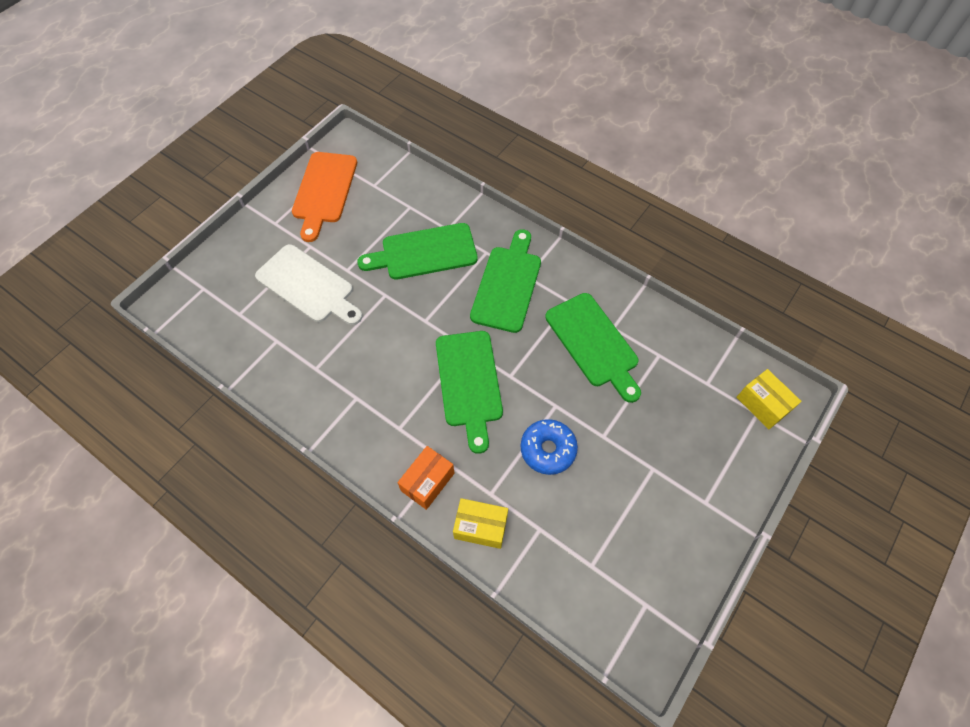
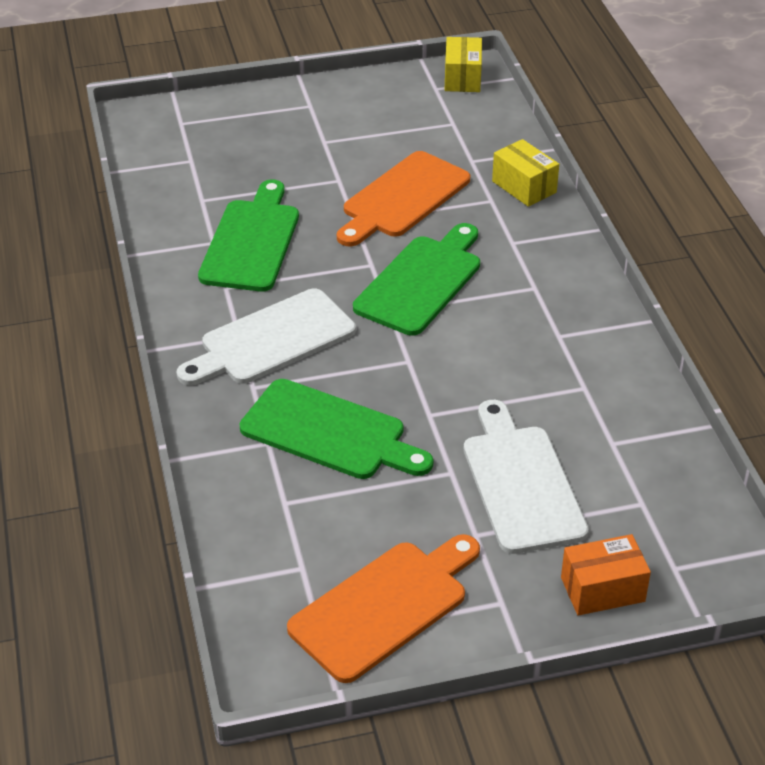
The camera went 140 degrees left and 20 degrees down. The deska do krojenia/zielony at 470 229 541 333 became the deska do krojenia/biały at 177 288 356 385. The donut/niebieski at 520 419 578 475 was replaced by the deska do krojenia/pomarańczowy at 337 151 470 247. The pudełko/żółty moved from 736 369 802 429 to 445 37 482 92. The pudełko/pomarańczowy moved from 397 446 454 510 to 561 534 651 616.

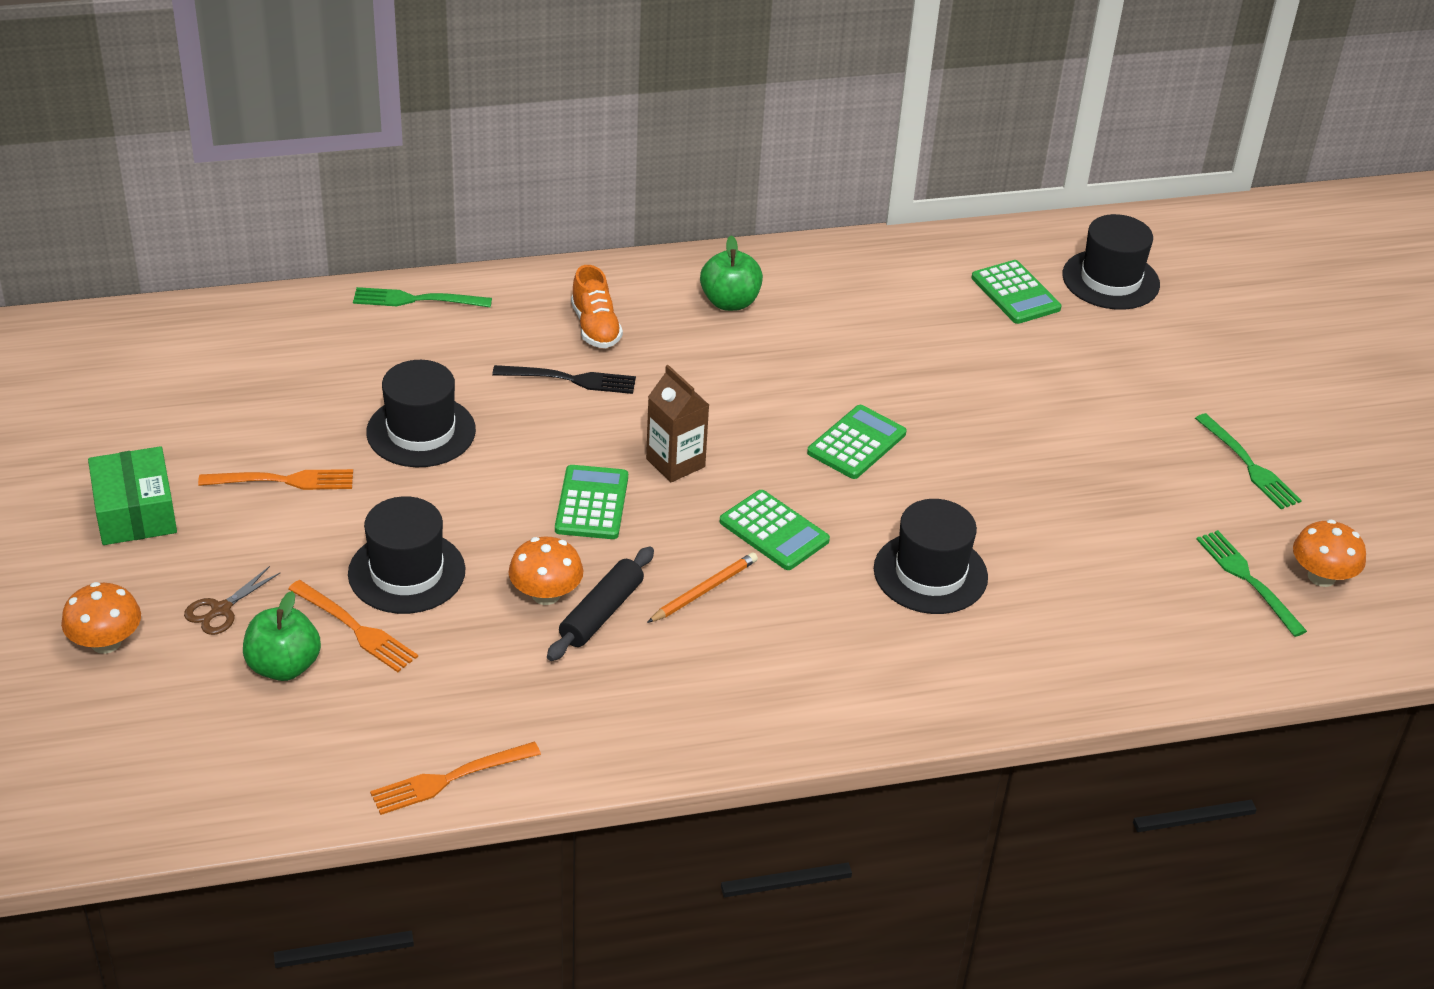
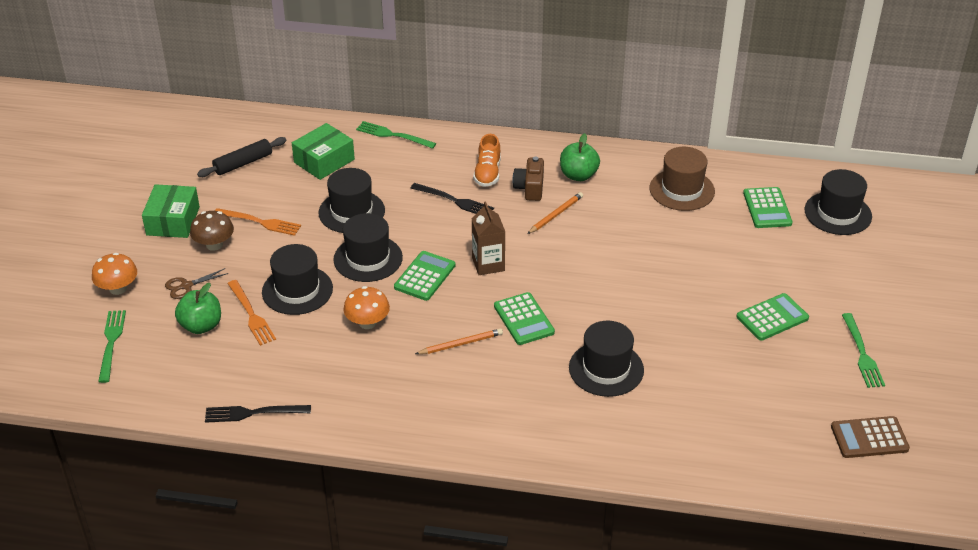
The camera went 25 degrees right and 0 degrees up. The widelec/zielony moved from 1196 530 1307 637 to 98 310 126 383. The grzyb/brązowy at 190 211 234 251 appeared. The wałek do ciasta/czarny moved from 547 547 654 661 to 197 137 286 177. The widelec/pomarańczowy at 370 742 541 815 became the widelec/czarny at 205 405 311 423. The pudełko/zielony at 292 123 355 180 appeared. The kapelusz/czarny at 333 213 403 282 appeared. The aparat fotograficzny/brązowy at 512 156 544 201 appeared. The ołówek/pomarańczowy at 527 192 583 234 appeared. The kapelusz/brązowy at 649 147 715 211 appeared. The kalkulator/zielony moved from 807 405 907 479 to 737 293 809 341. The grzyb/pomarańczowy at 1293 519 1366 587 was replaced by the kalkulator/brązowy at 831 416 910 458.

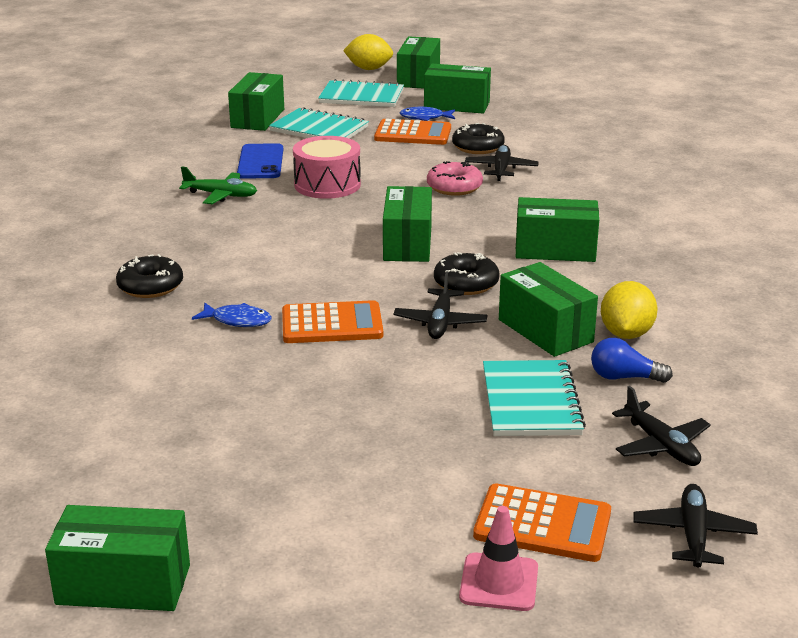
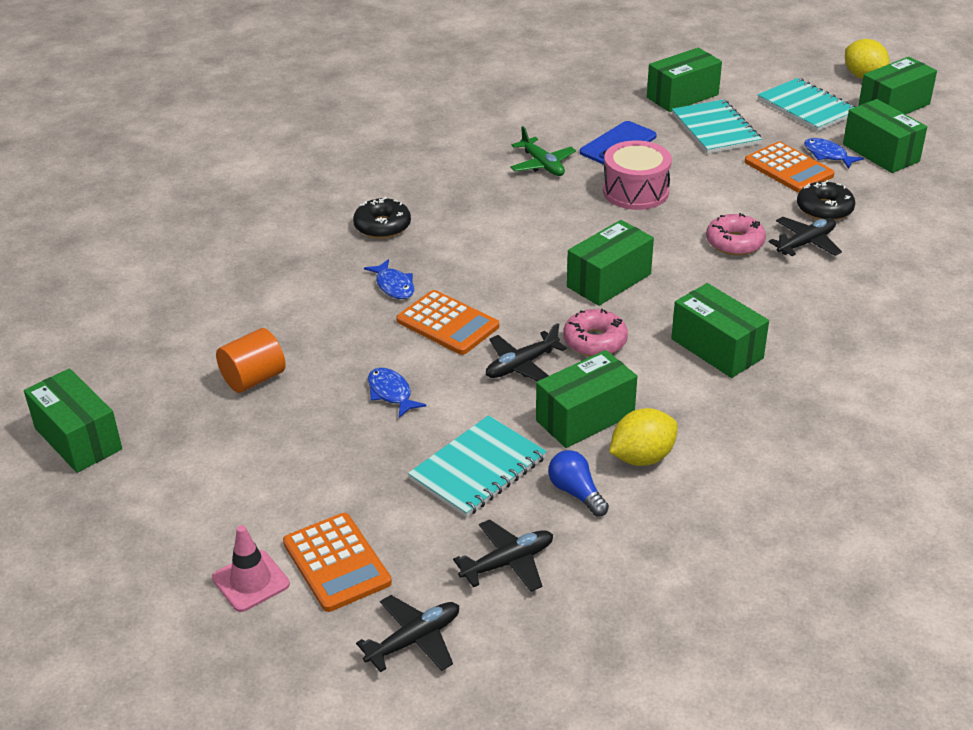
The camera went 45 degrees right and 10 degrees up. The walec/pomarańczowy at 216 328 286 393 appeared. The ryba/niebieski at 368 368 426 418 appeared. The samolot/czarny at 612 386 711 466 turned 135 degrees counterclockwise. The pudełko/zielony at 499 262 598 357 turned 45 degrees clockwise. The donut/czarny at 434 252 500 295 became the donut/różowy at 563 309 628 356.

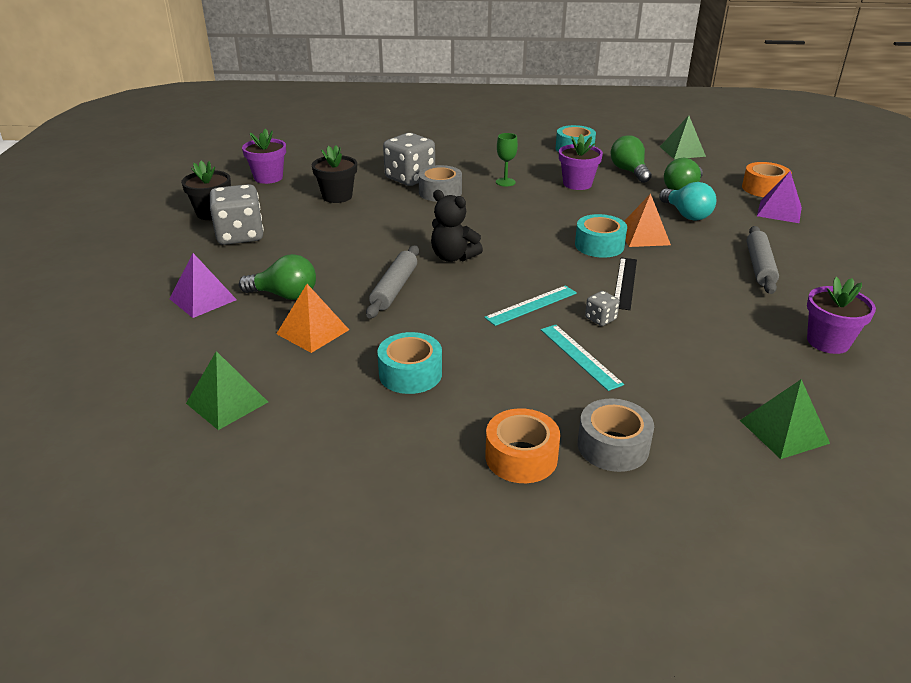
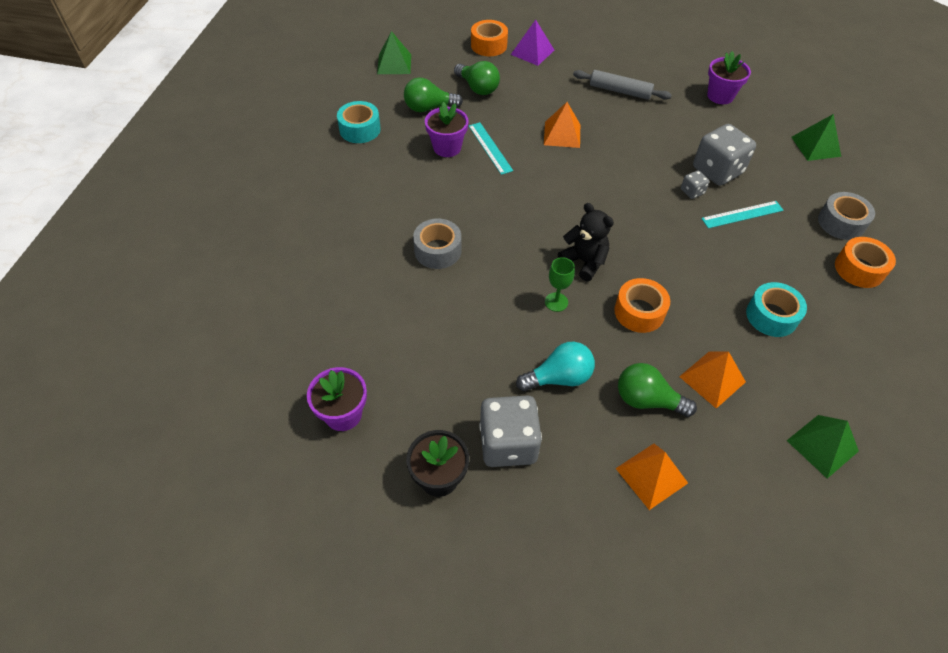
The camera went 80 degrees left and 20 degrees up. The linijka/turkusowy moved from 484 285 577 326 to 469 122 513 175. The żarówka/turkusowy moved from 659 182 716 221 to 516 342 595 392. The kielich/zielony moved from 496 133 518 187 to 545 257 575 312. The miś/czarny at 431 190 483 262 turned 90 degrees counterclockwise. The wałek do ciasta/szary at 366 245 419 318 was replaced by the taśma klejąca/pomarańczowy at 614 278 670 333. The piramida/fioletowy at 169 253 237 318 became the piramida/pomarańczowy at 615 444 688 510. The żarówka/zielony at 239 254 316 300 turned 90 degrees counterclockwise. The kostka do gry/szary moved from 383 133 435 186 to 693 124 756 186. The doniczka/czarny at 312 145 357 203 disappeared. The taśma klejąca/turkusowy at 575 214 627 258 disappeared. The linijka/czarny at 614 258 637 310 disappeared.

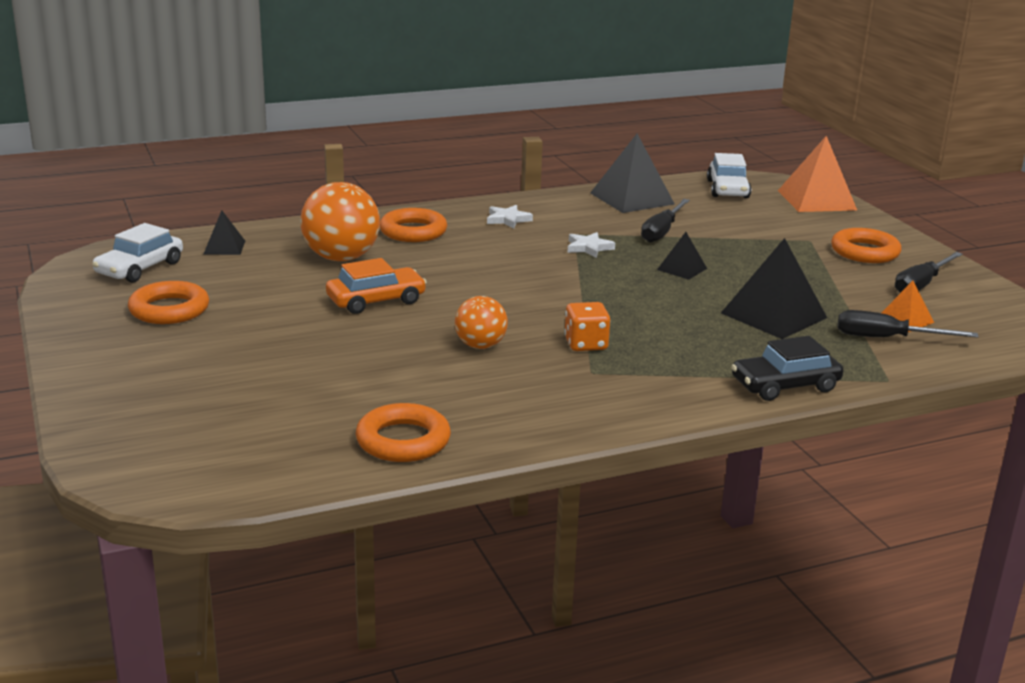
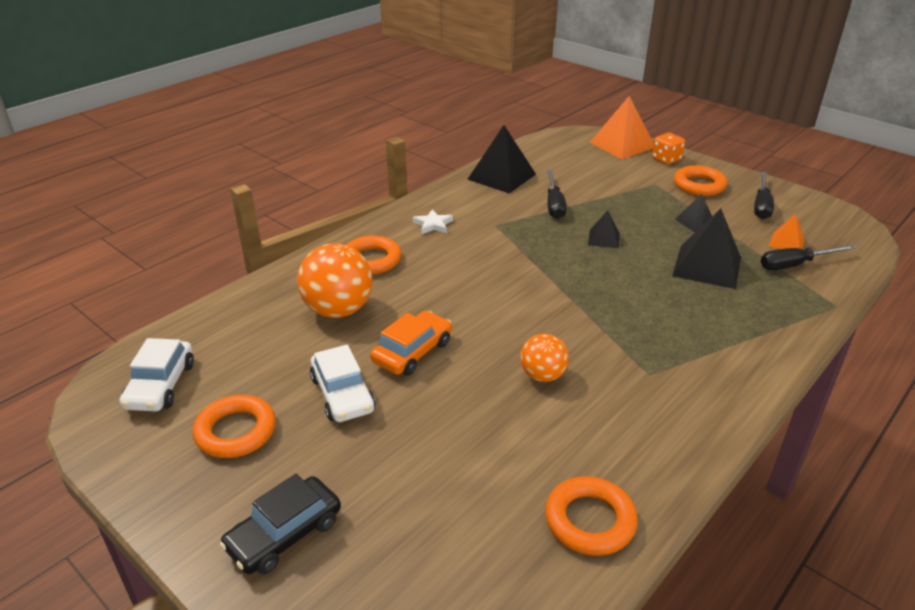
The camera went 25 degrees left and 10 degrees up. The samochód/czarny moved from 731 336 844 401 to 219 474 341 575. The samochód/biały moved from 707 153 751 198 to 310 344 375 422. The kostka do gry/pomarańczowy moved from 564 302 611 351 to 652 133 685 164. The piramida/czarny moved from 204 210 245 255 to 675 194 712 232. The gwiazda/biały at 568 232 615 258 disappeared.

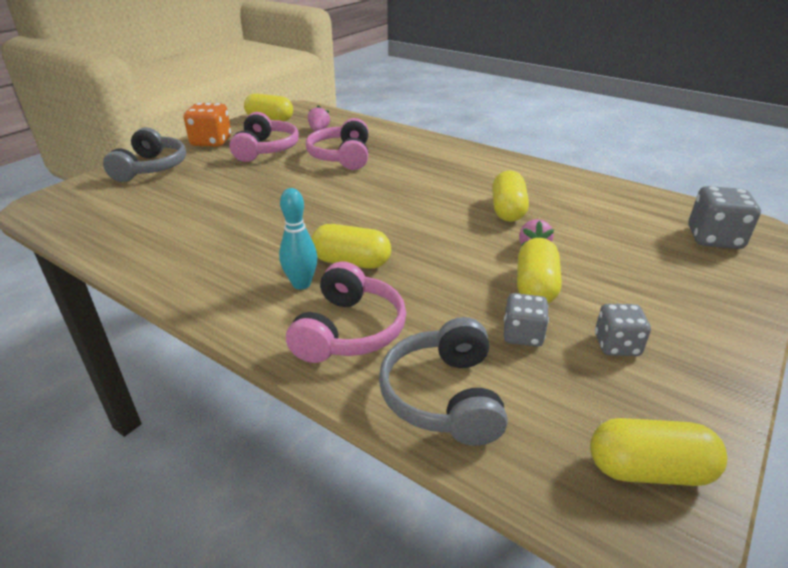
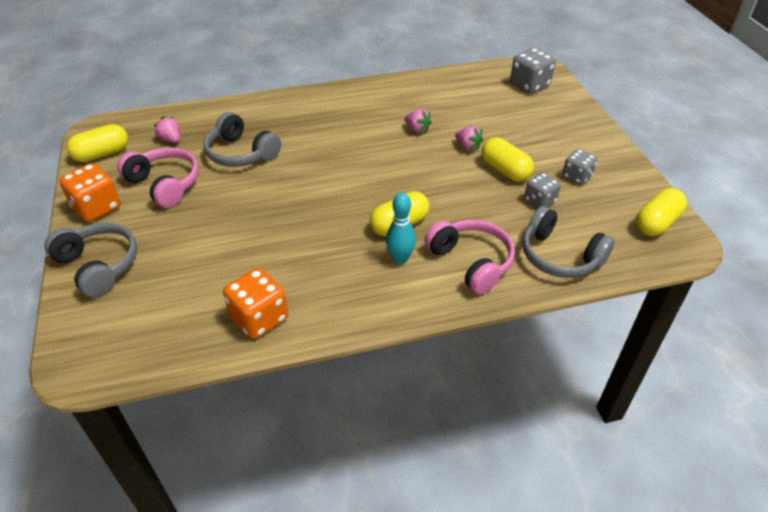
The camera went 50 degrees left and 10 degrees up. The słuchawki/różowy at 306 118 368 170 became the słuchawki/szary at 204 112 281 167. The kostka do gry/pomarańczowy at 223 268 288 339 appeared. The kapsułka/żółty at 492 170 529 222 was replaced by the truskawka/różowy at 405 109 432 133.

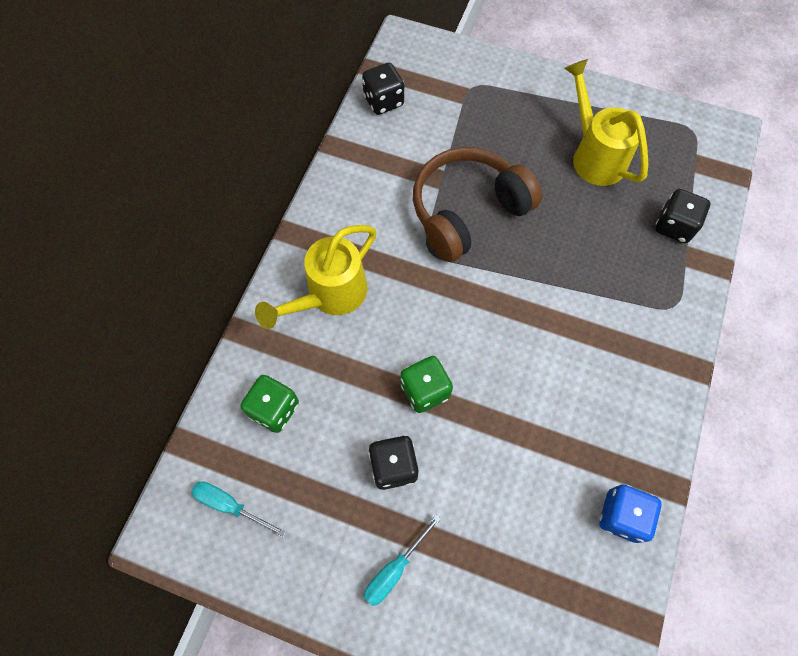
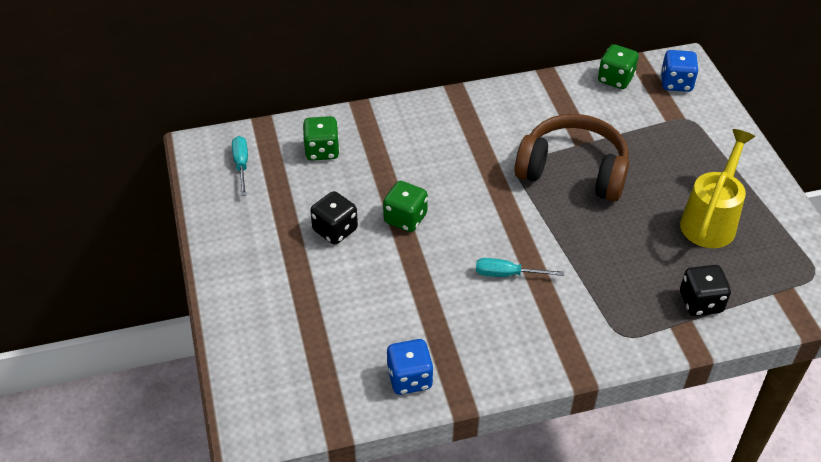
The camera went 55 degrees right and 20 degrees down. The śrubokręt/turkusowy moved from 364 515 441 606 to 476 258 564 277. The kostka do gry/czarny at 362 63 404 115 became the kostka do gry/zielony at 598 44 639 89. The kostka do gry/niebieski at 661 50 699 92 appeared. The konewka/żółty at 255 225 376 329 disappeared.

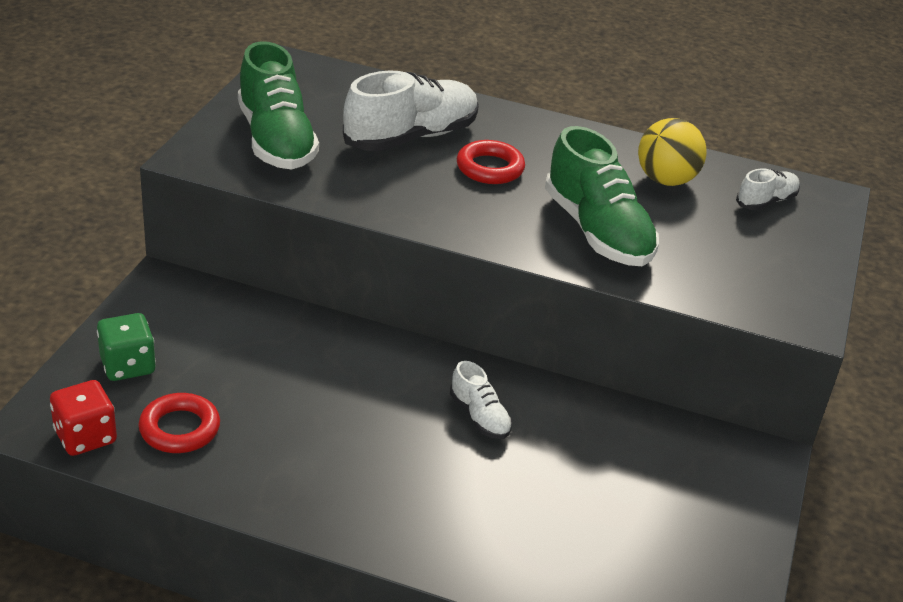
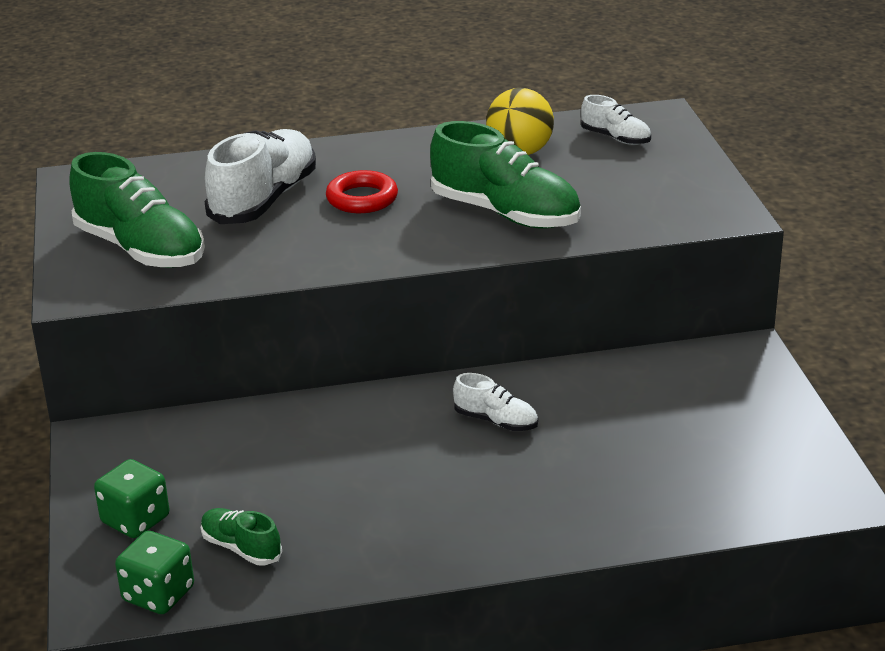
The camera went 25 degrees left and 5 degrees down. The kostka do gry/czerwony at 50 380 117 456 became the kostka do gry/zielony at 115 531 194 614. The pierścień/czerwony at 138 393 220 453 was replaced by the but/zielony at 201 508 282 565. The but/biały at 736 168 800 210 turned 105 degrees clockwise.

